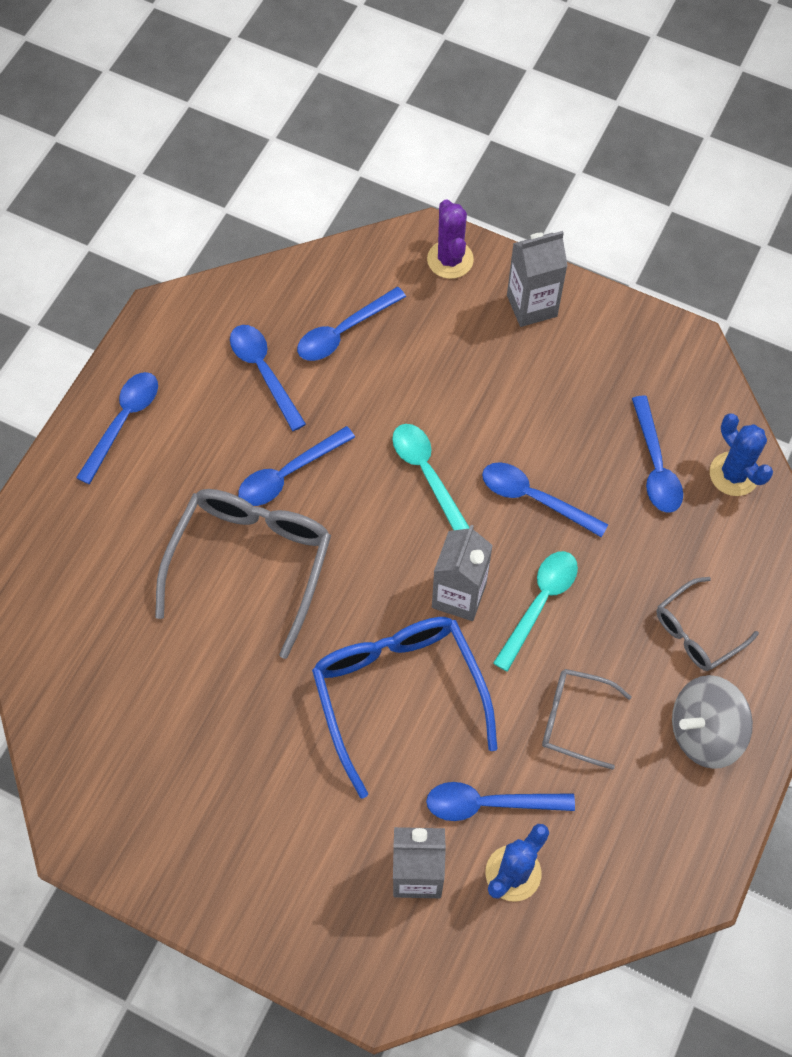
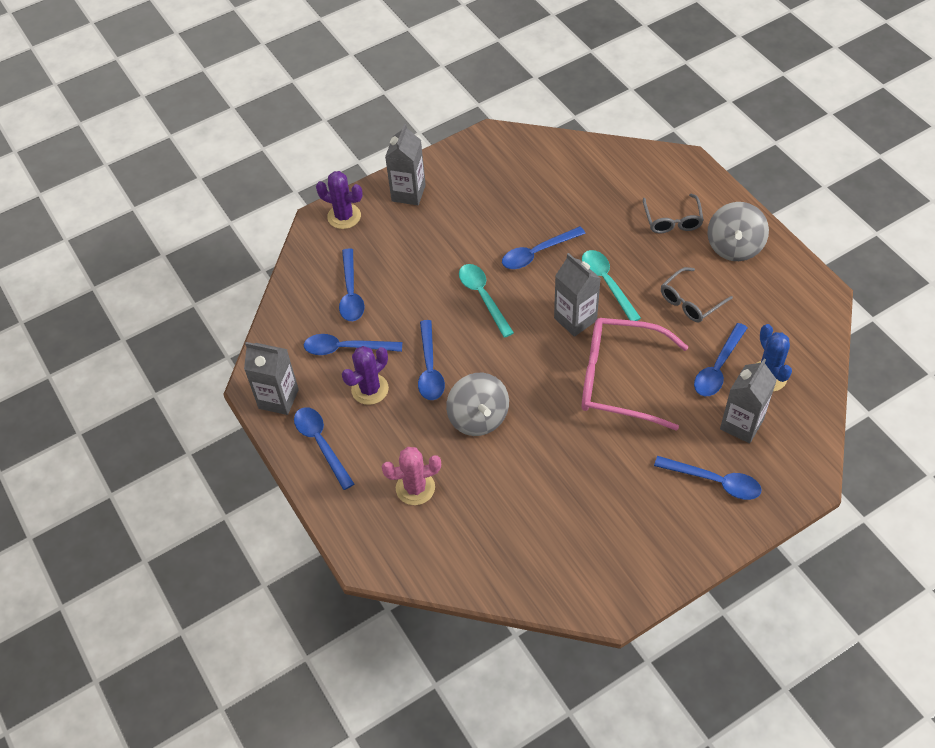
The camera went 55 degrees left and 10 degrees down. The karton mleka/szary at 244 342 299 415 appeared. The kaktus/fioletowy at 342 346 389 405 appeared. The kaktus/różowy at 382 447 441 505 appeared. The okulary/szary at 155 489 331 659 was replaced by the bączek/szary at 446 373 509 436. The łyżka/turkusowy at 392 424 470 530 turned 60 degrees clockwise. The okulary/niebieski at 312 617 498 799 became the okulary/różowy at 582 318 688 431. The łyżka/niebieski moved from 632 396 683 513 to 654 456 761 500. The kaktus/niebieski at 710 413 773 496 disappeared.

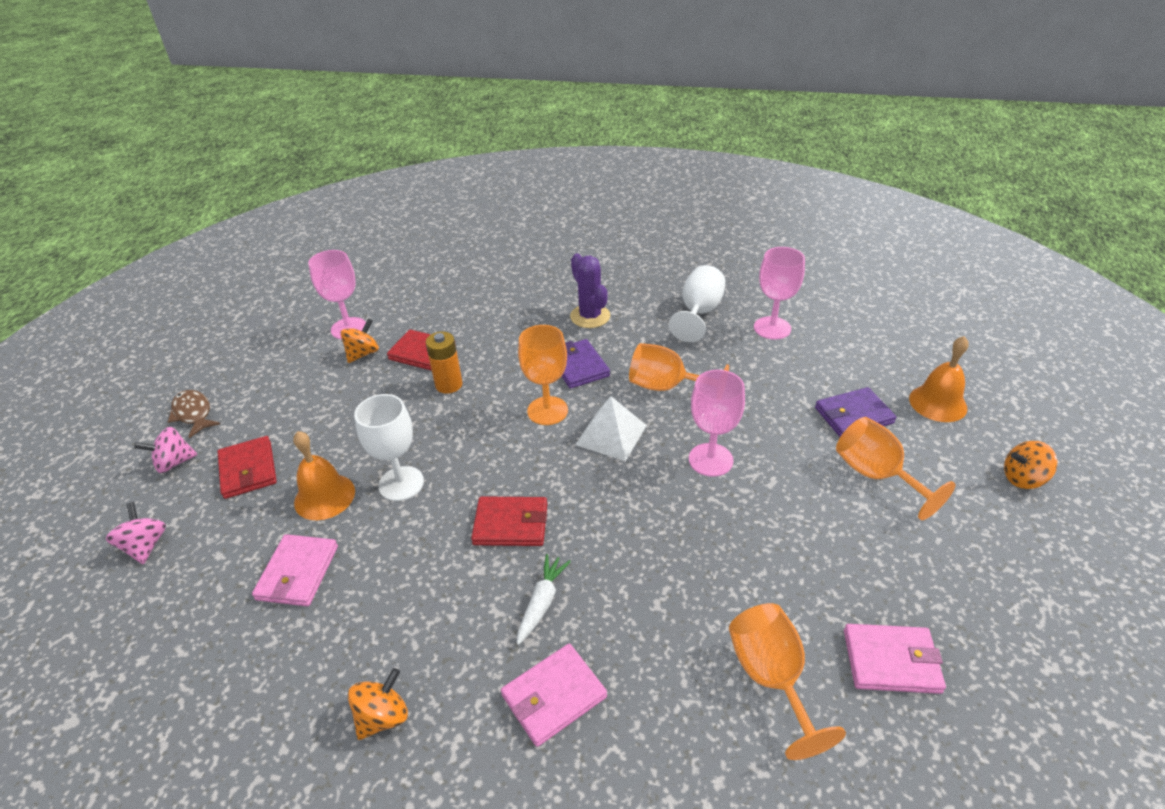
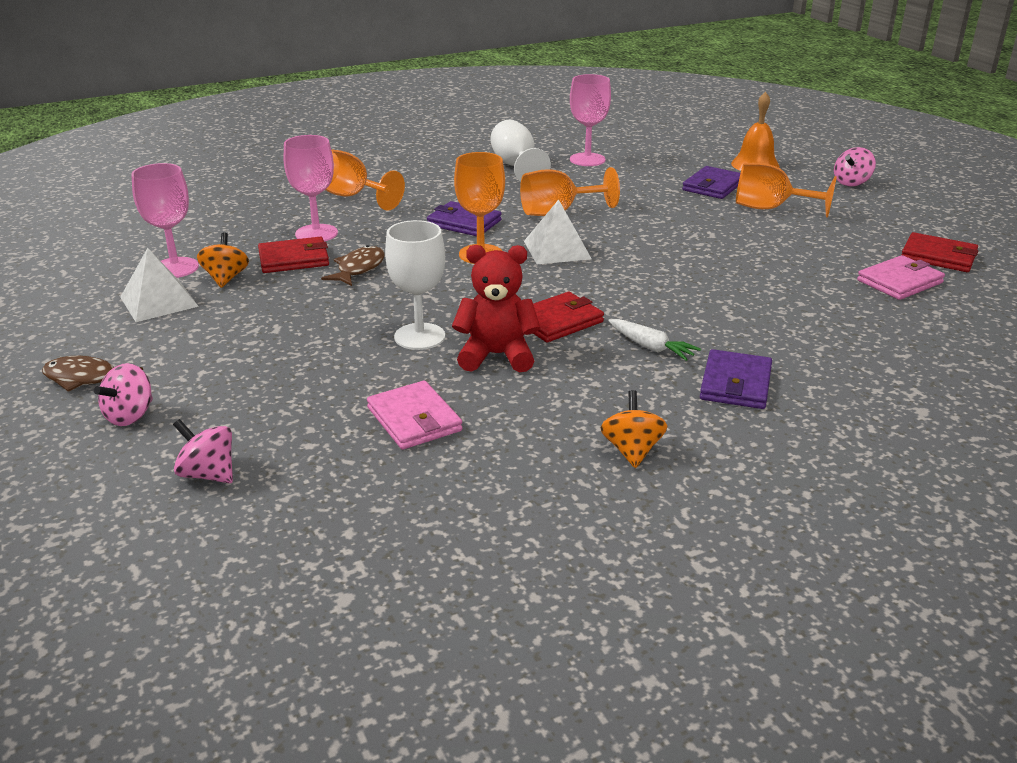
The camera went 40 degrees left and 10 degrees down. The piramida/biały at 120 248 199 322 appeared. The kielich/różowy moved from 689 370 745 477 to 284 135 338 242. The bateria/pomarańczowy at 425 332 463 394 was replaced by the ryba/brązowy at 321 245 385 286. The kielich/pomarańczowy moved from 729 603 846 760 to 325 149 405 211. The miś/czerwony at 452 245 541 373 appeared. The marchewka/biały at 517 554 571 645 turned 150 degrees clockwise. The portfel/różowy at 501 644 607 747 became the portfel/fioletowy at 700 349 772 409. The bączek/pomarańczowy at 1004 441 1058 489 became the bączek/różowy at 834 147 876 186. The portfel/czerwony moved from 217 436 277 499 to 902 232 978 272. The dzwonek/pomarańczowy at 293 431 355 520 disappeared. The kaktus/fioletowy at 570 253 610 328 disappeared.

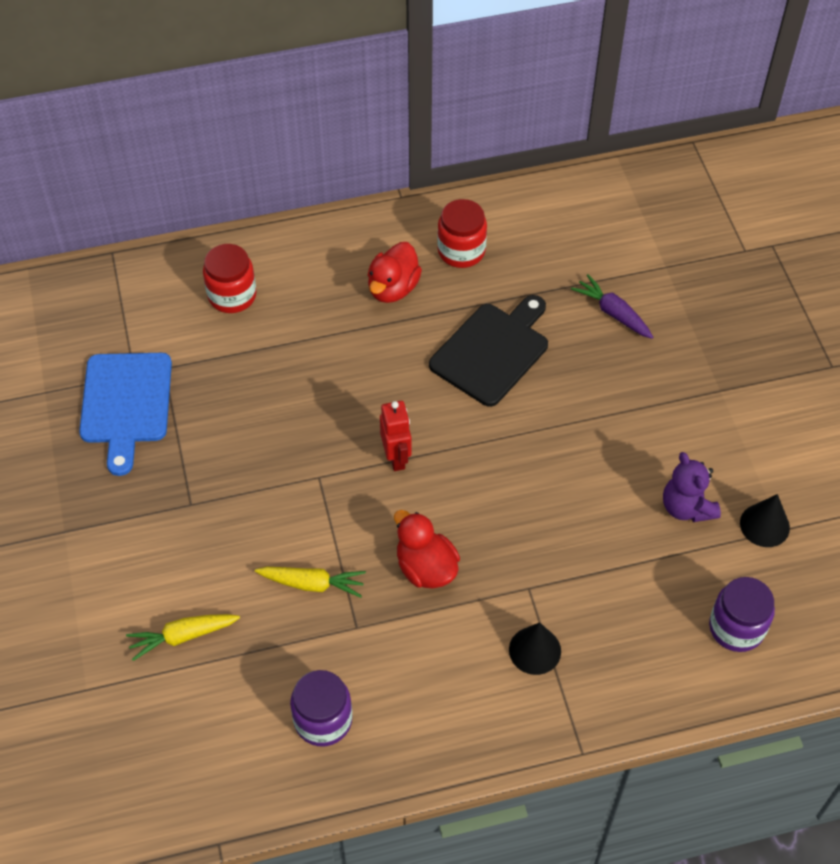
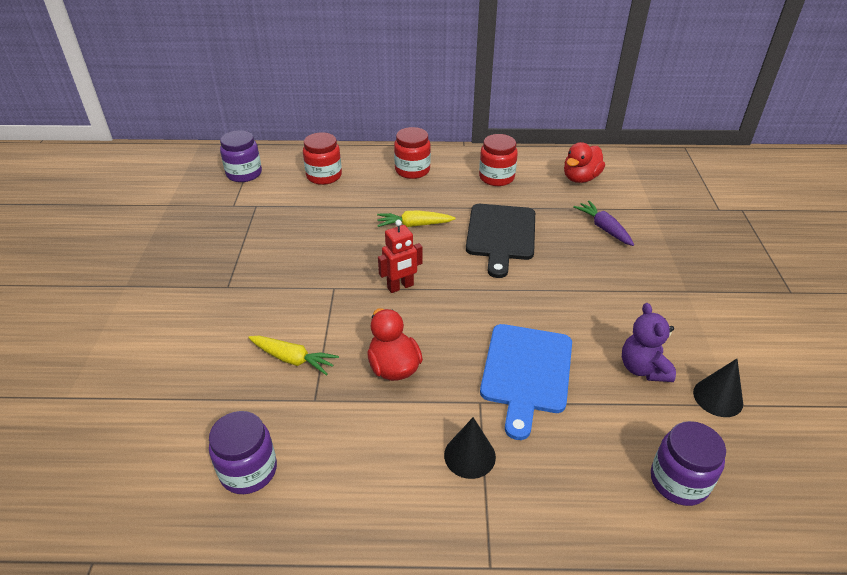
The camera went 15 degrees right and 15 degrees down. The słoik/fioletowy at 220 130 262 182 appeared. The marchewka/żółty moved from 126 614 240 661 to 377 210 456 227. The robot/czerwony at 380 401 412 471 turned 60 degrees clockwise. The słoik/czerwony at 394 127 431 179 appeared. The deska do krojenia/czarny at 429 295 548 407 turned 135 degrees clockwise. The deska do krojenia/niebieski moved from 79 353 172 476 to 480 324 572 440. The kaczka/czerwony moved from 368 242 422 303 to 564 142 605 183.

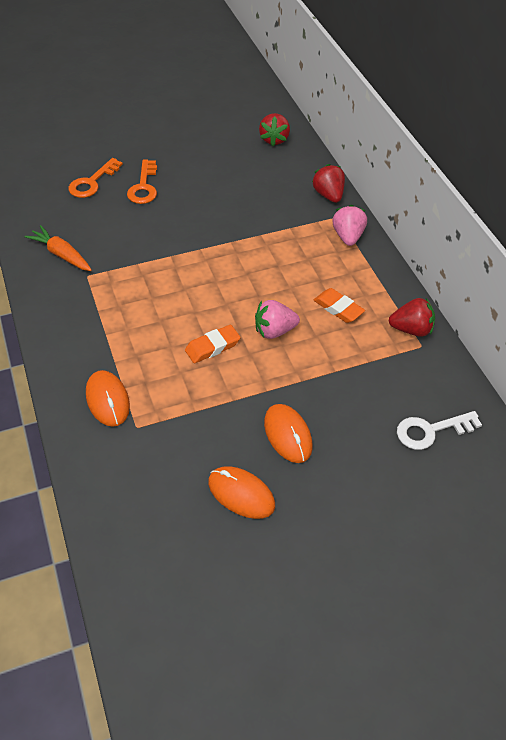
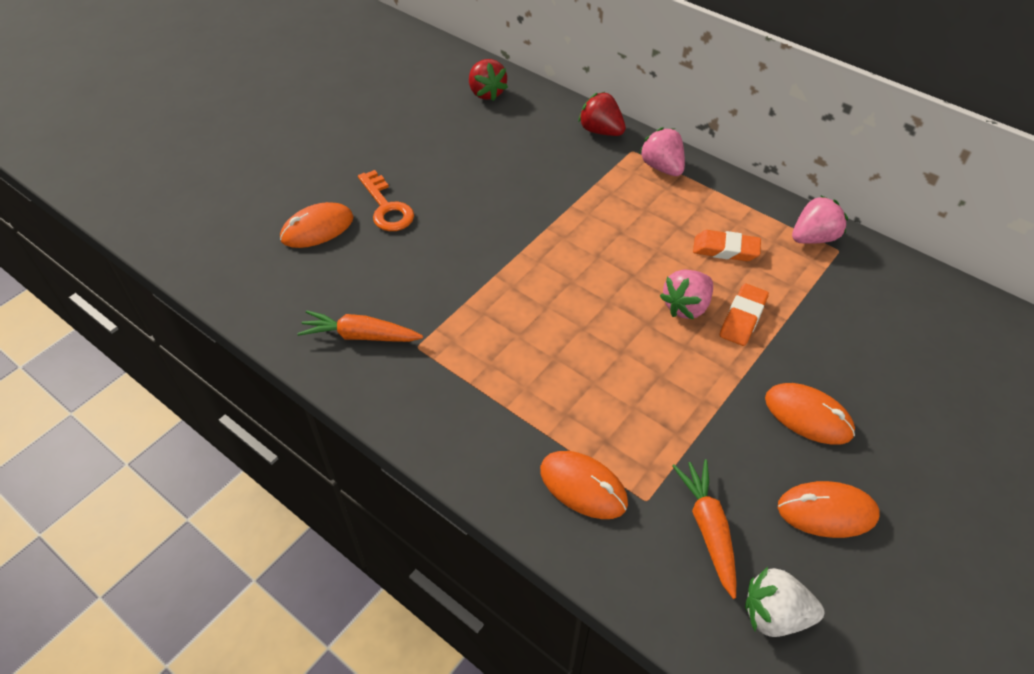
The camera went 30 degrees left and 0 degrees up. The klucz/pomarańczowy at 68 158 123 198 was replaced by the myszka/pomarańczowy at 280 202 354 248. The marchewka/pomarańczowy at 672 459 736 599 appeared. The gumka do mazania/pomarańczowy moved from 185 325 240 363 to 720 284 769 346. The truskawka/biały at 745 567 824 637 appeared. The truskawka/czerwony at 388 298 435 337 became the truskawka/różowy at 792 195 848 244. The klucz/biały at 397 411 482 450 disappeared.

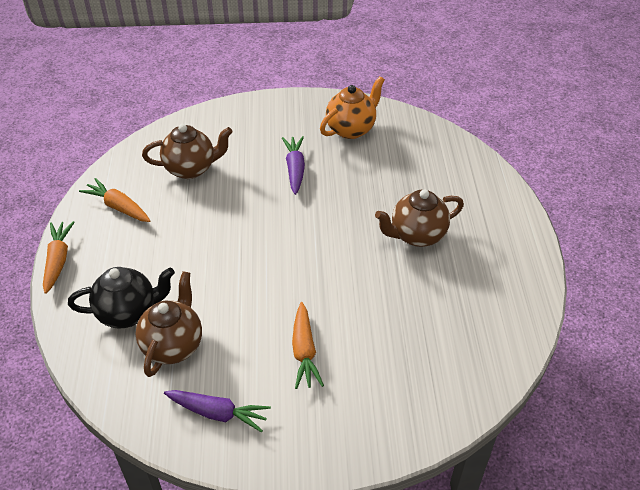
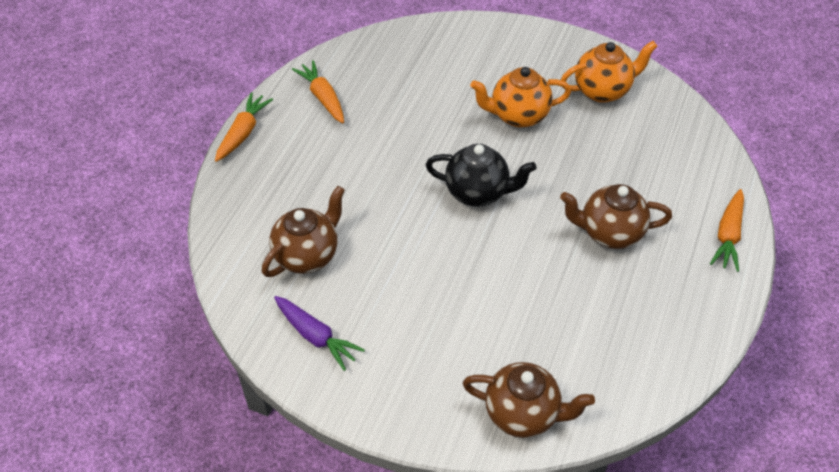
The camera went 25 degrees right and 5 degrees up. The imbryk/czarny moved from 68 267 175 329 to 426 144 537 207. The imbryk/brązowy moved from 142 124 232 179 to 463 362 595 438. The marchewka/fioletowy at 282 136 305 195 was replaced by the imbryk/pomarańczowy at 470 67 571 128. The marchewka/pomarańczowy moved from 292 302 324 389 to 710 189 744 272.

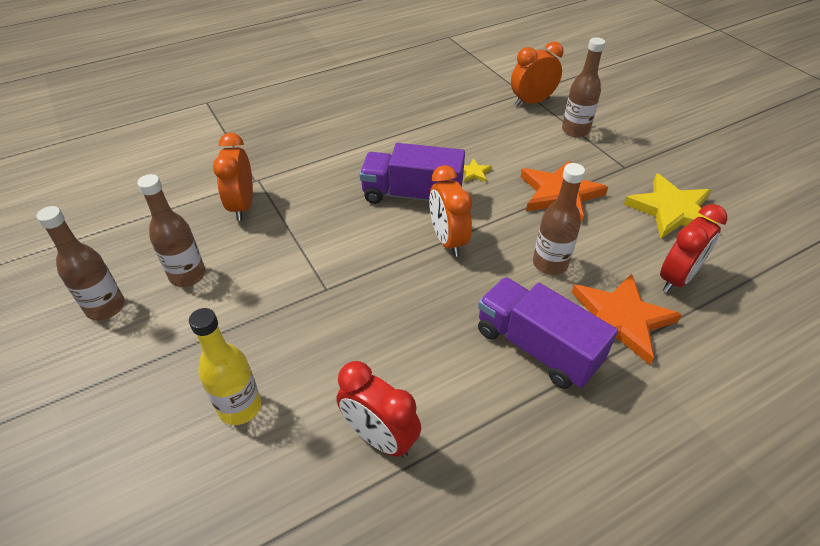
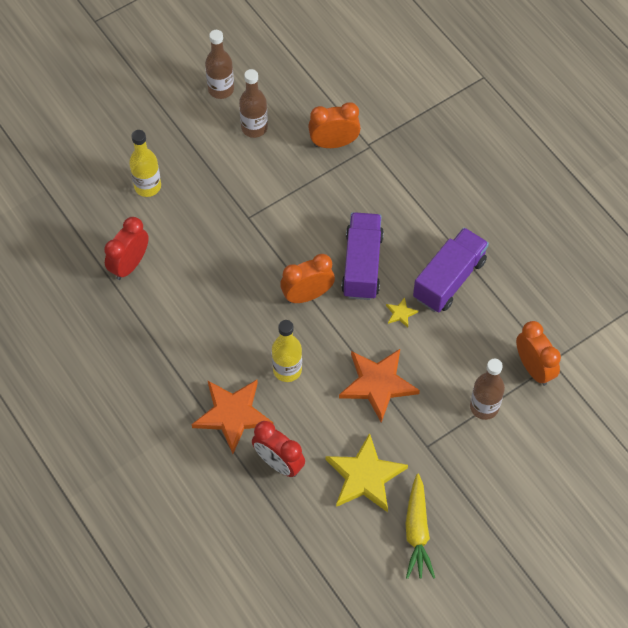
The camera went 85 degrees right and 15 degrees up. The butelka/brązowy at 533 163 585 275 became the butelka/żółty at 272 320 302 382. The marchewka/żółty at 406 474 435 579 appeared. The ciężarówka/fioletowy moved from 478 277 618 389 to 413 228 489 312.

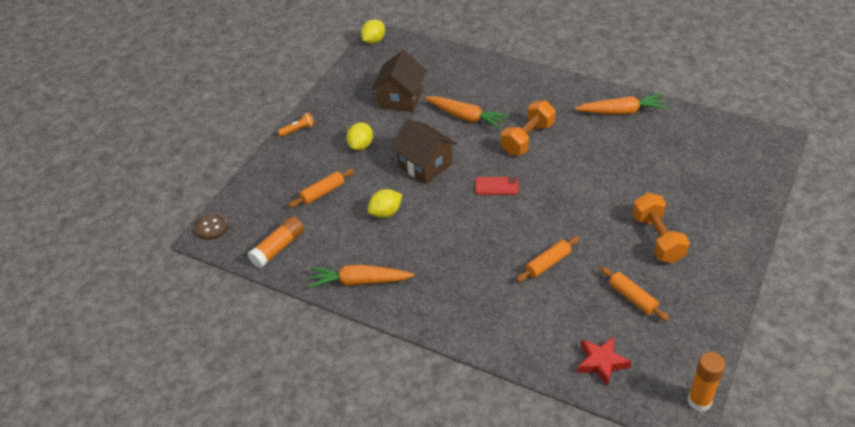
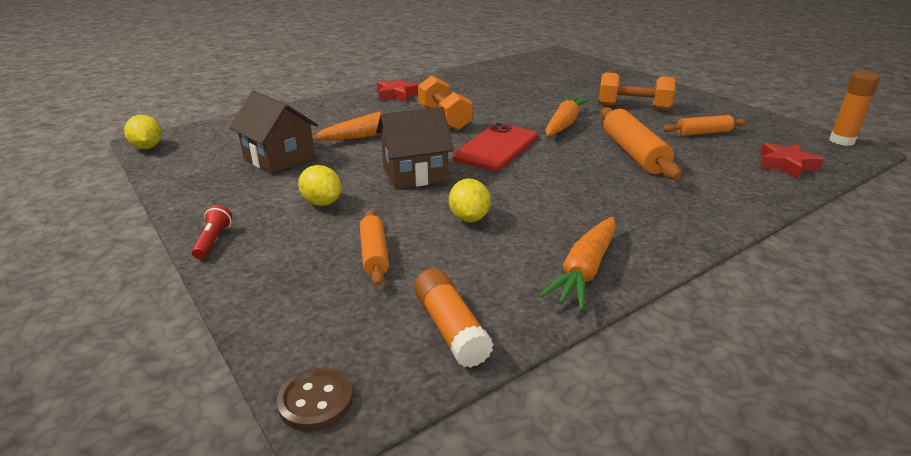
The camera went 65 degrees left and 15 degrees down. The latarka/pomarańczowy at 277 112 315 137 became the latarka/czerwony at 192 205 232 259. The gwiazda/czerwony at 377 78 419 102 appeared. The telefon/czerwony at 475 177 519 195 changed to 1.82 times the size. The marchewka/pomarańczowy moved from 575 94 667 115 to 546 96 589 136. The wałek do ciasta/pomarańczowy at 516 236 580 282 changed to 1.68 times the size.

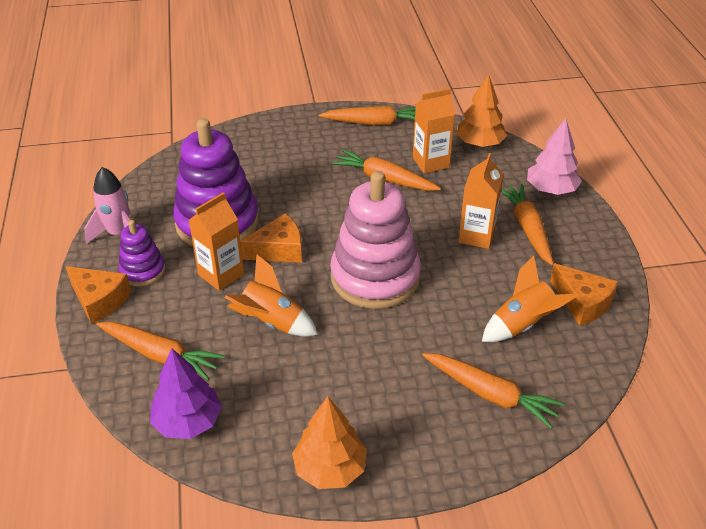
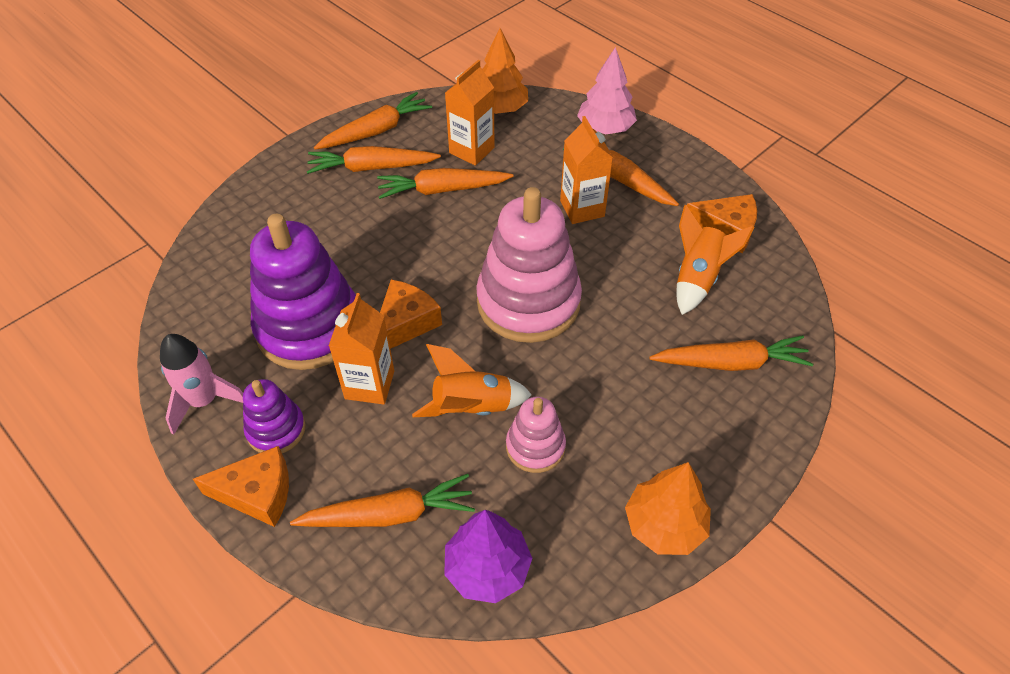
The camera went 35 degrees left and 10 degrees up. The marchewka/pomarańczowy at 307 146 441 174 appeared. The zabawka nakładanka/różowy at 506 397 566 473 appeared.

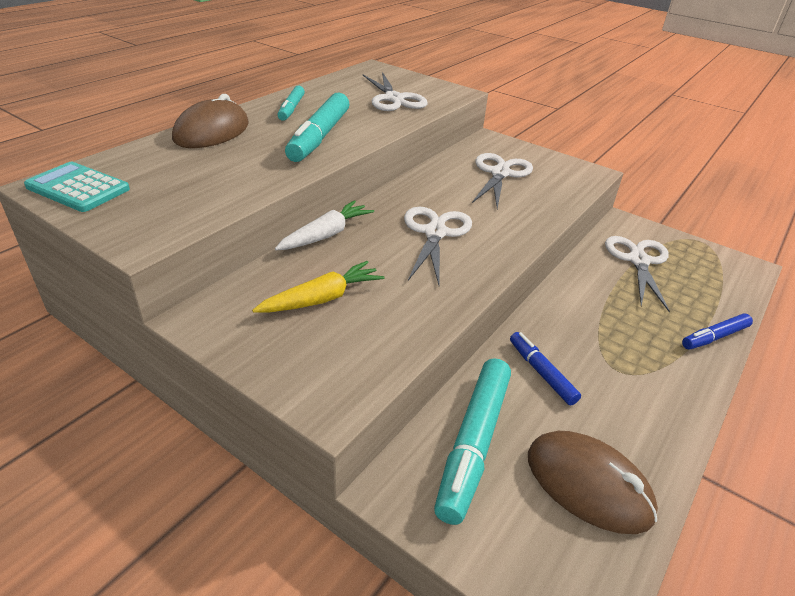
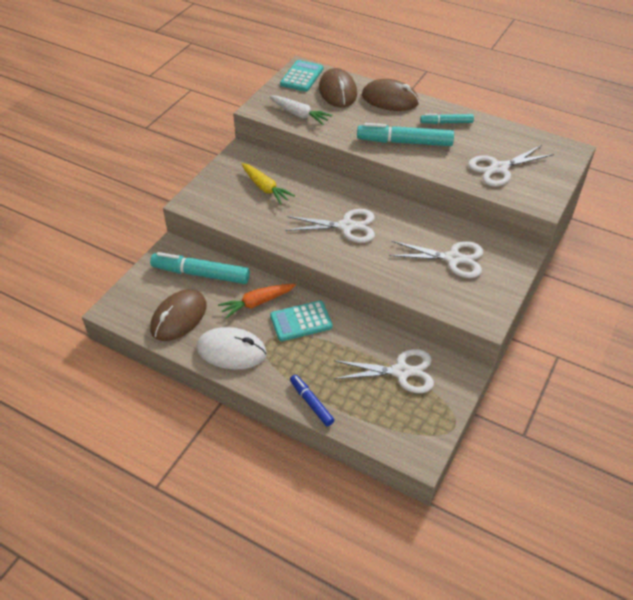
The camera went 85 degrees right and 10 degrees up. The myszka/biały at 197 327 267 370 appeared. The flamaster/niebieski at 510 332 581 405 was replaced by the marchewka/pomarańczowy at 218 284 296 319. The marchewka/biały moved from 275 200 374 250 to 269 95 333 125. The kalkulator/turkusowy at 270 301 333 341 appeared. The myszka/brązowy at 319 68 357 107 appeared.

